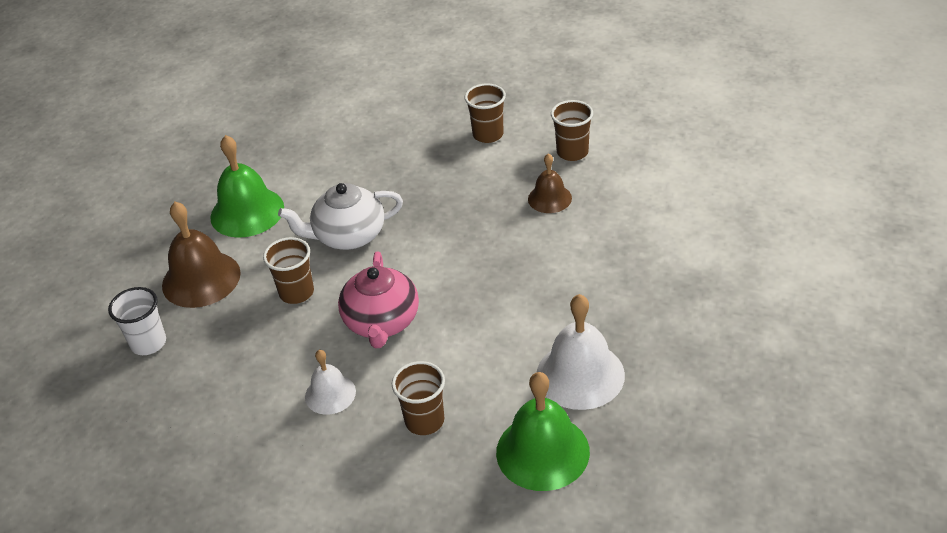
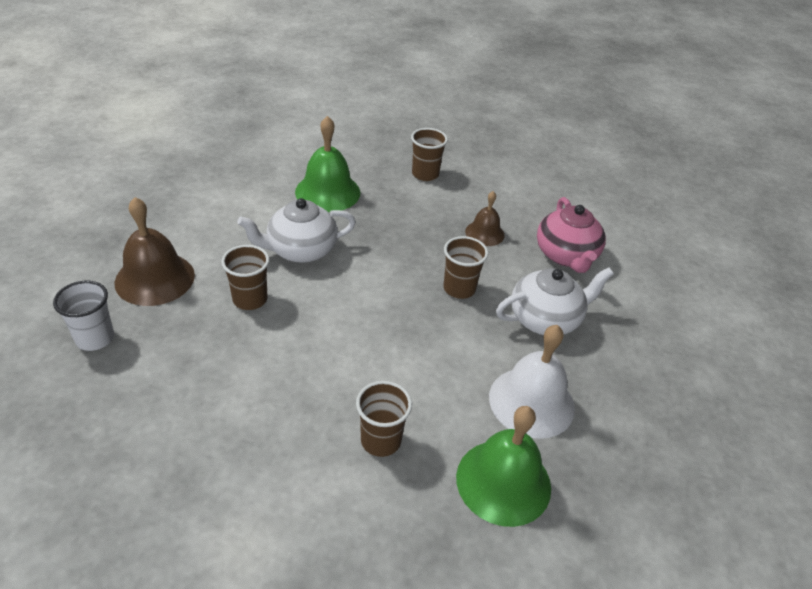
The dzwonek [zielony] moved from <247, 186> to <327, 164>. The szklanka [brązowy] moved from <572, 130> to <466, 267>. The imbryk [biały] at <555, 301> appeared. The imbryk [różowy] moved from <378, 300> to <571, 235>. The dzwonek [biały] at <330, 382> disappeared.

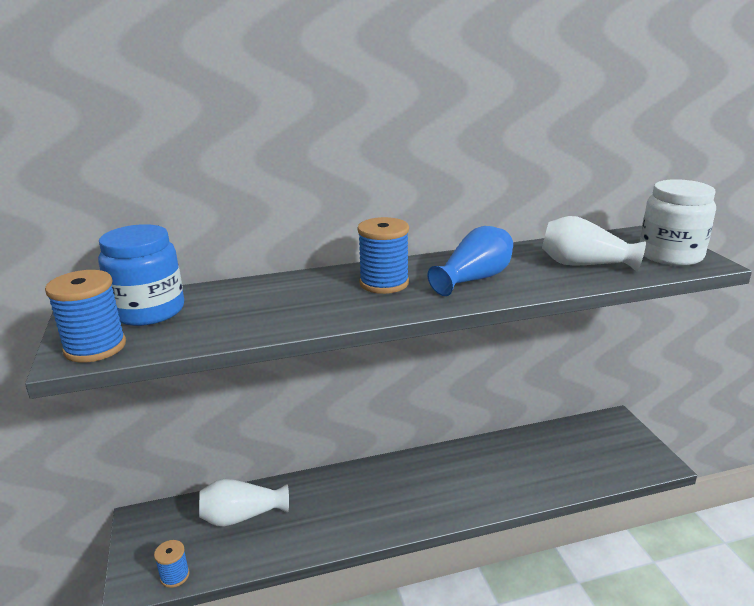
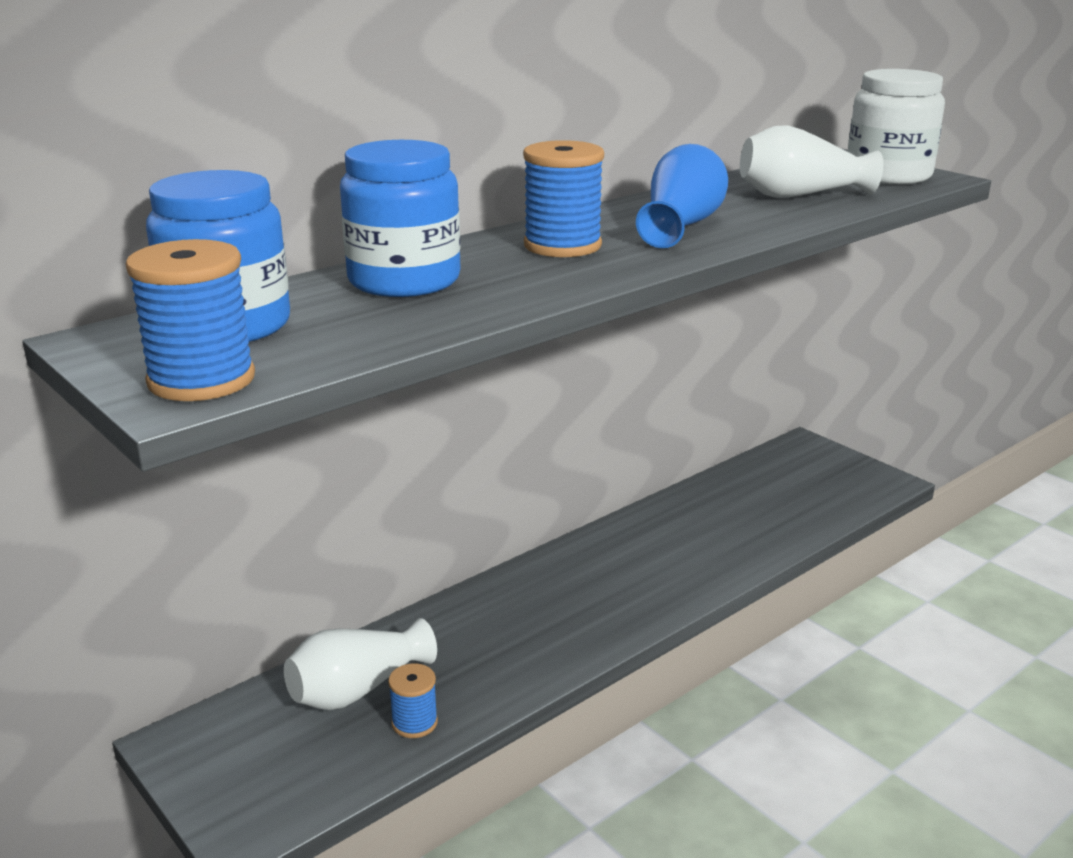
The słoik [niebieski] at <400, 218> appeared. The szpulka [niebieski] moved from <172, 564> to <413, 700>.

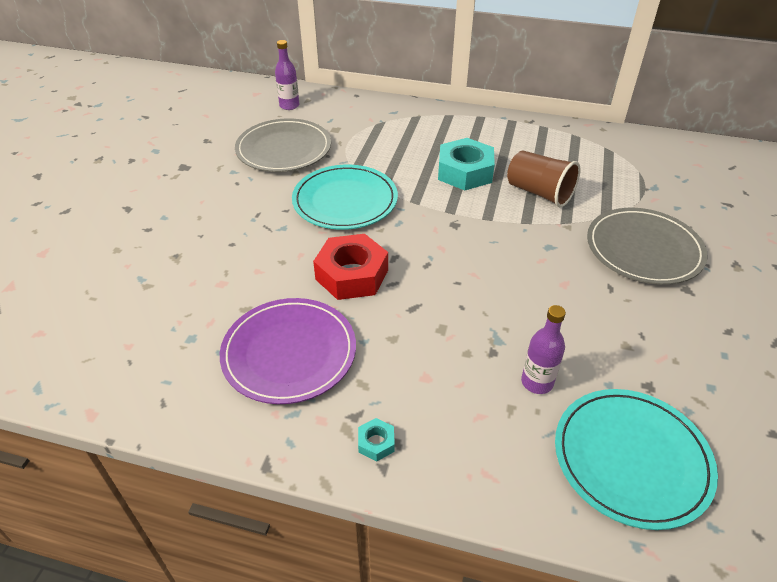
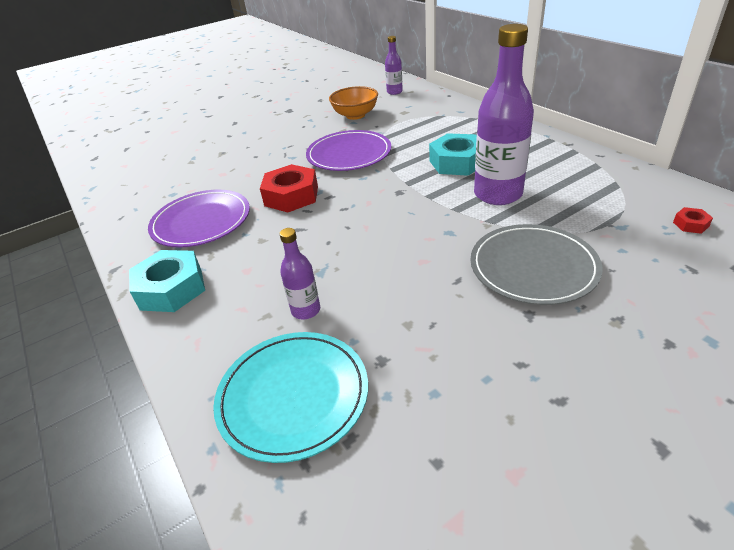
The nakrętka [turkusowy] at <376, 439> changed to 2.28 times the size. The talerz [turkusowy] at <345, 197> became the talerz [fioletowy] at <348, 150>. The talerz [szary] at <283, 145> was replaced by the miska [pomarańczowy] at <353, 103>. The szklanka [brązowy] at <543, 178> was replaced by the butelka [fioletowy] at <504, 114>. The nakrętka [czerwony] at <693, 220> appeared.

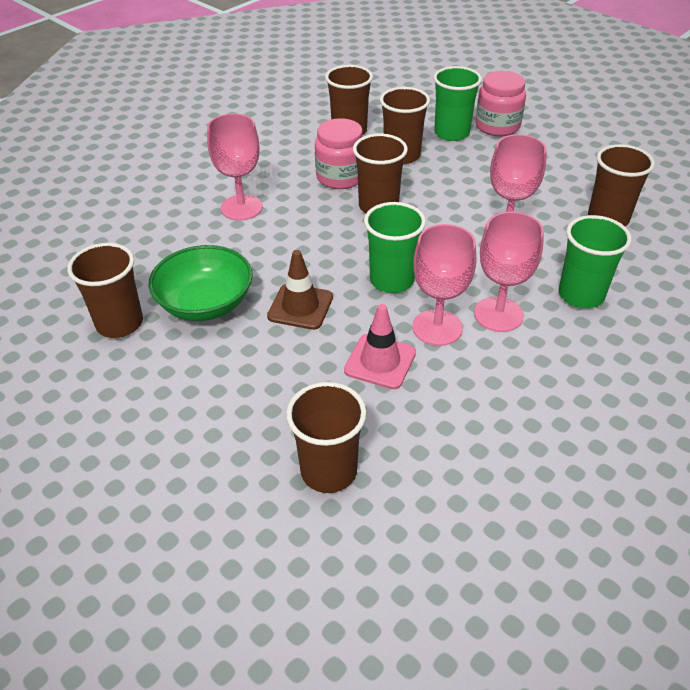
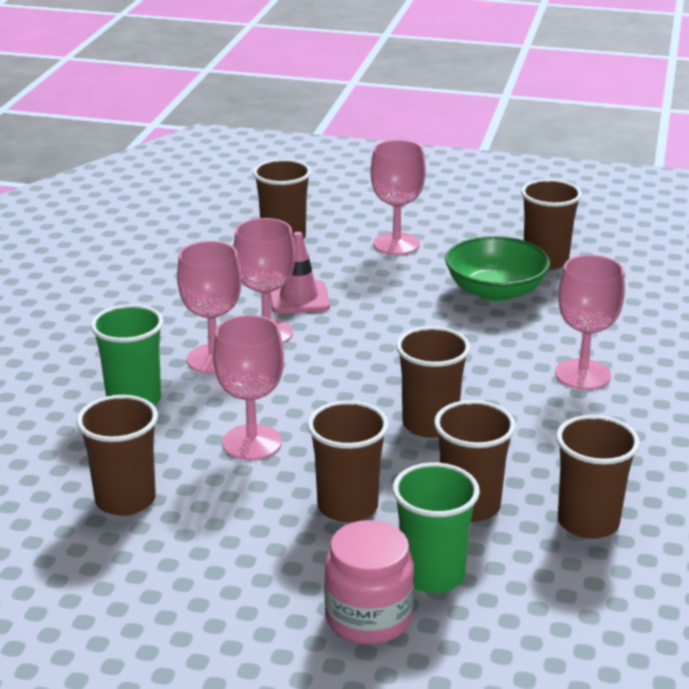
The szklanka [brązowy] at <348, 461> appeared. The kielich [różowy] at <398, 197> appeared. The pachołek [brązowy] at <300, 290> disappeared. The słoik [różowy] at <339, 153> disappeared. The szklanka [zielony] at <395, 247> disappeared.

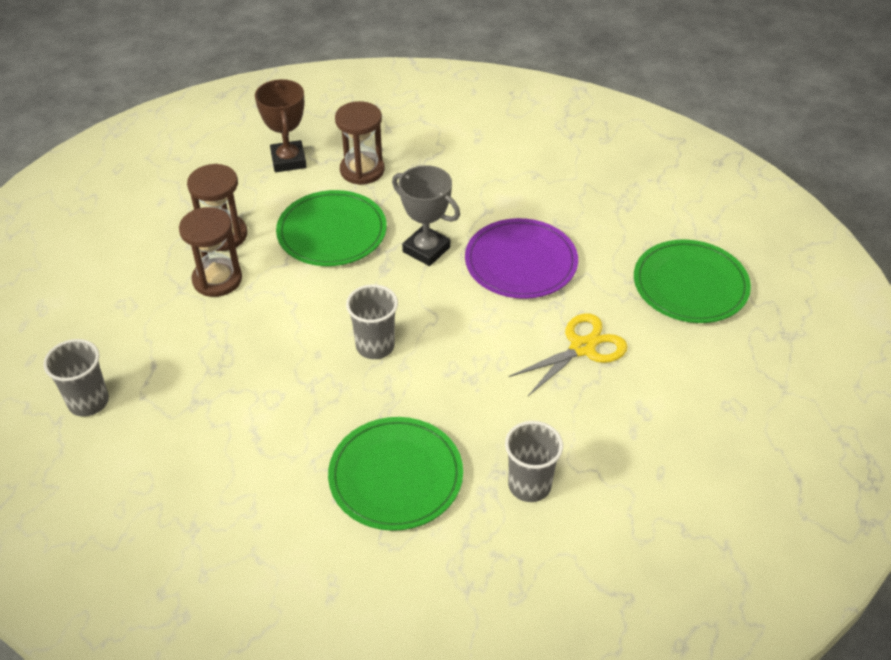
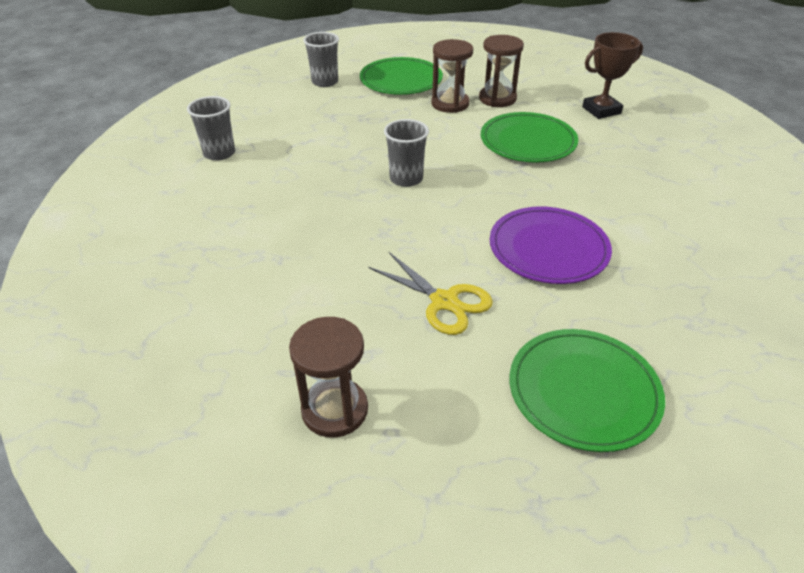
The szklanka [szary] moved from <534, 461> to <211, 128>. The klepsydra [brązowy] moved from <360, 143> to <328, 377>. The talerz [zielony] moved from <395, 474> to <401, 76>. The puchar [szary] at <426, 215> disappeared.

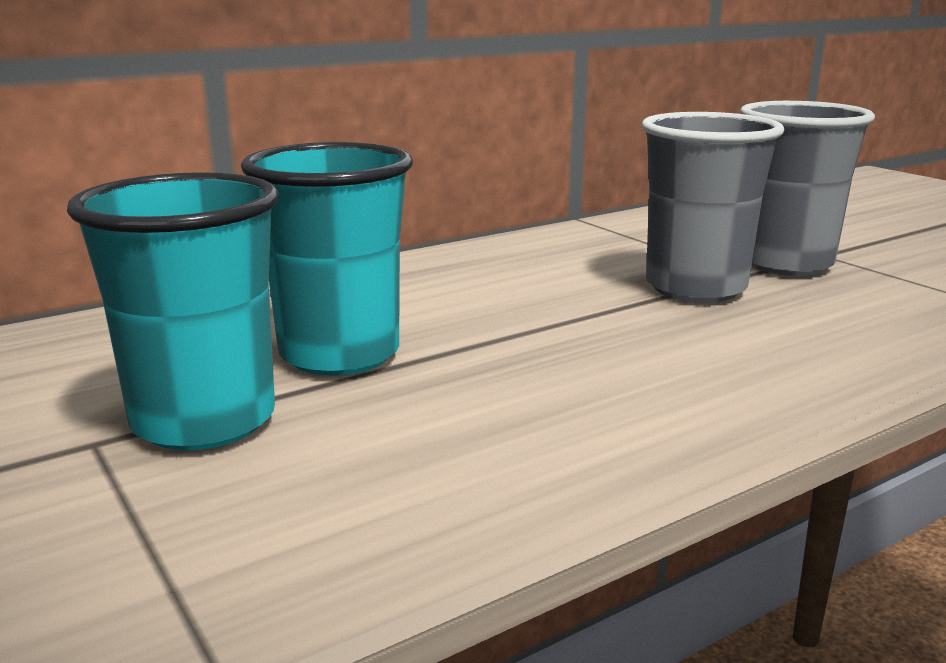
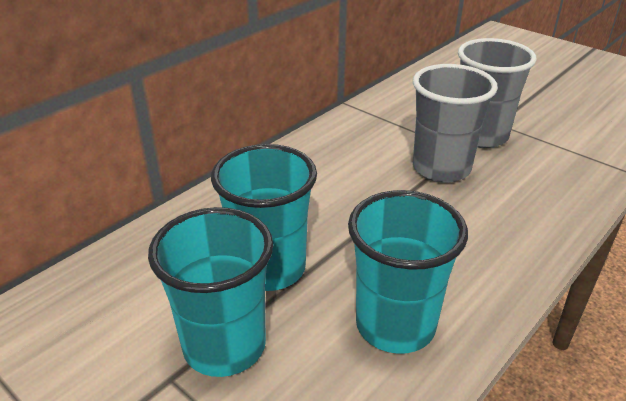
The szklanka [turkusowy] at <408, 272> appeared.

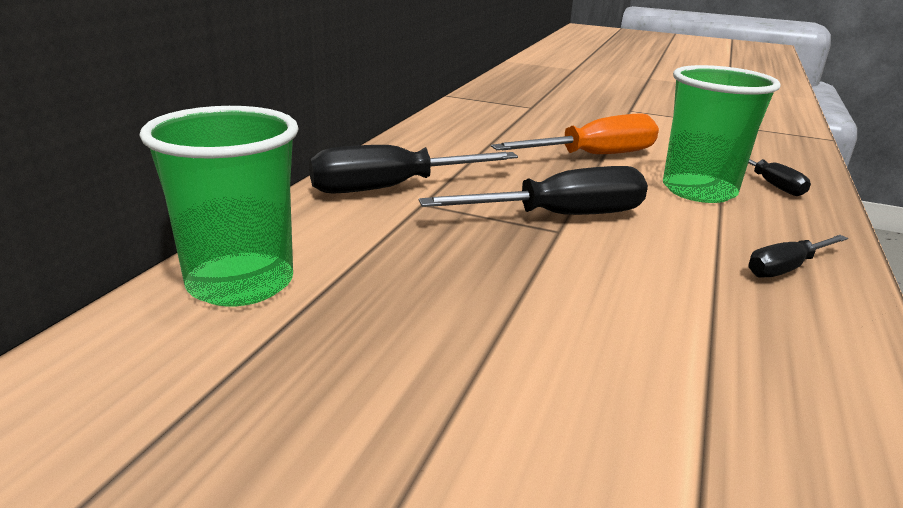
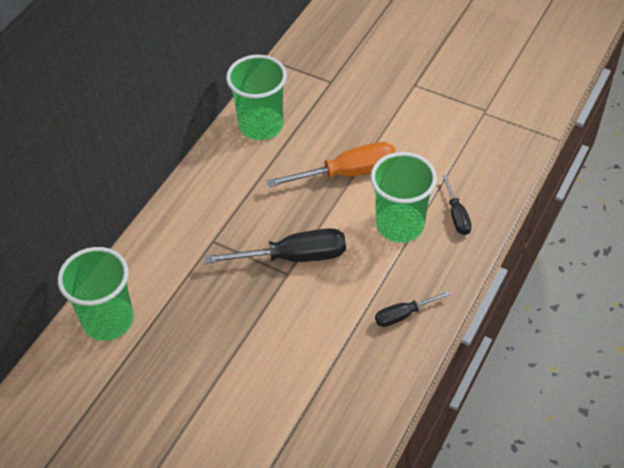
The szklanka [zielony] at <256, 97> appeared. The śrubokręt [czarny] at <413, 169> disappeared.

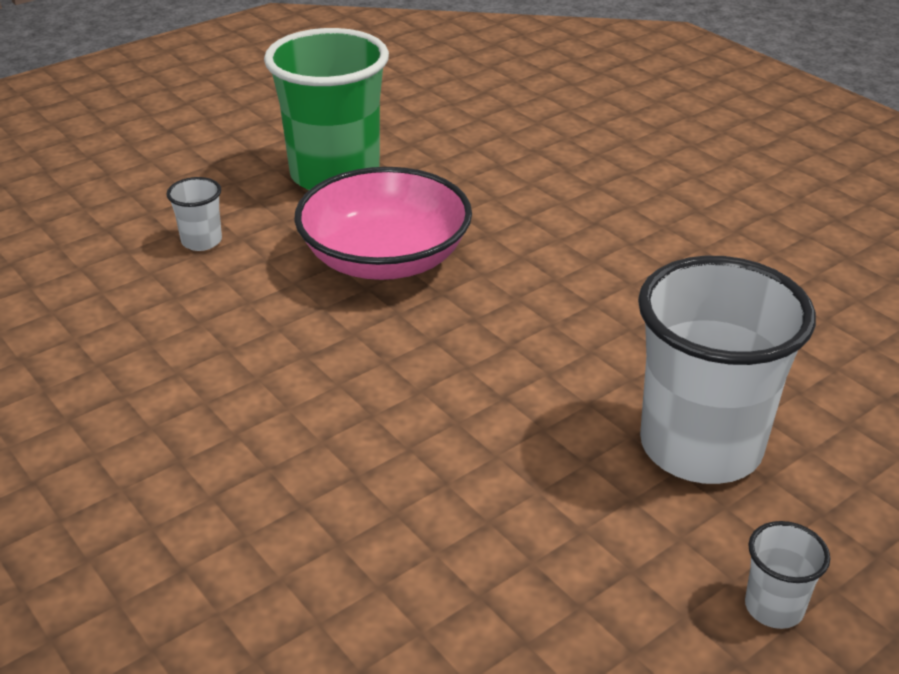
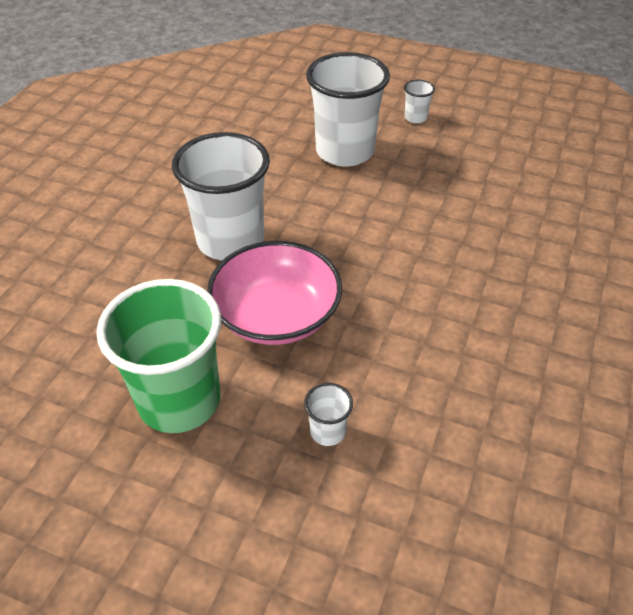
The szklanka [biały] at <221, 196> appeared.

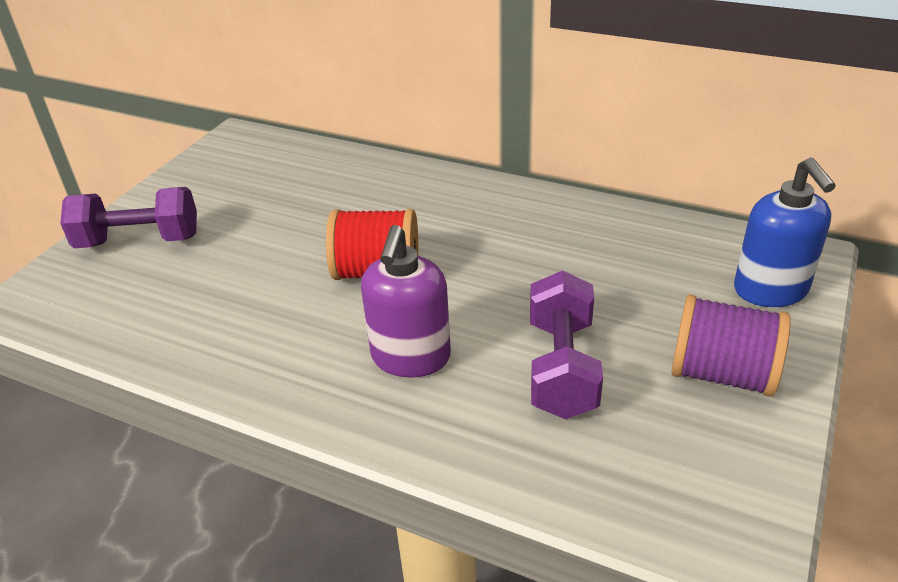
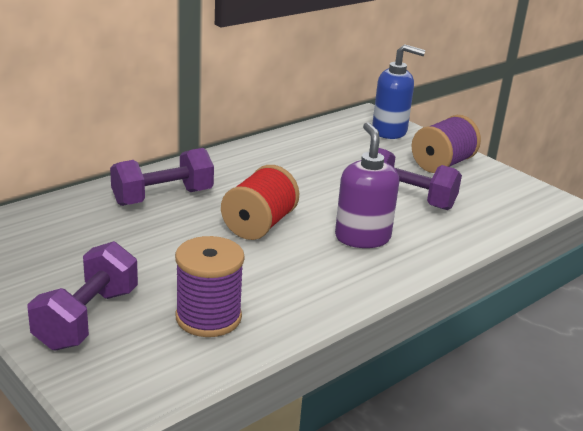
The hantel [fioletowy] at <162, 177> appeared. The szpulka [fioletowy] at <210, 286> appeared. The dozownik mydła [fioletowy] at <406, 301> turned 135 degrees counterclockwise.

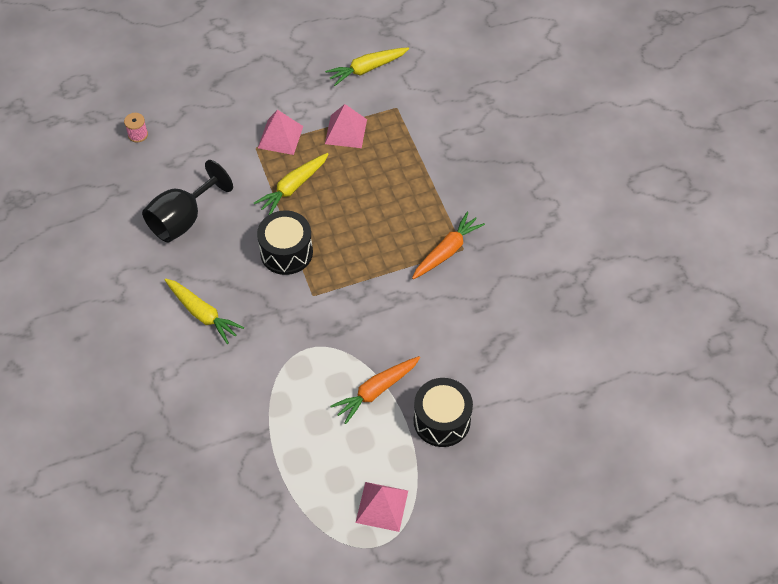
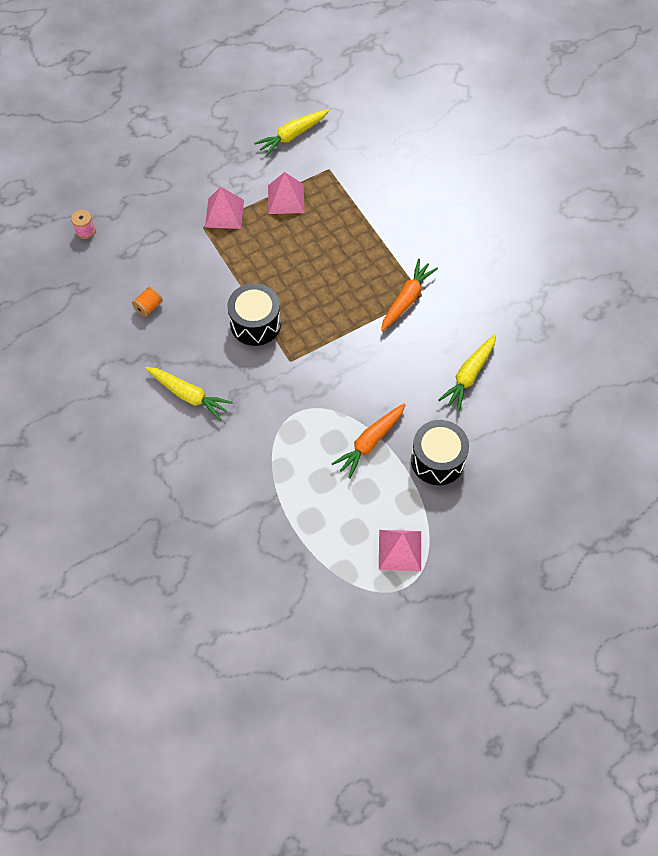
The kielich [czarny] at <187, 201> was replaced by the szpulka [pomarańczowy] at <147, 302>. The marchewka [żółty] moved from <291, 184> to <467, 372>.

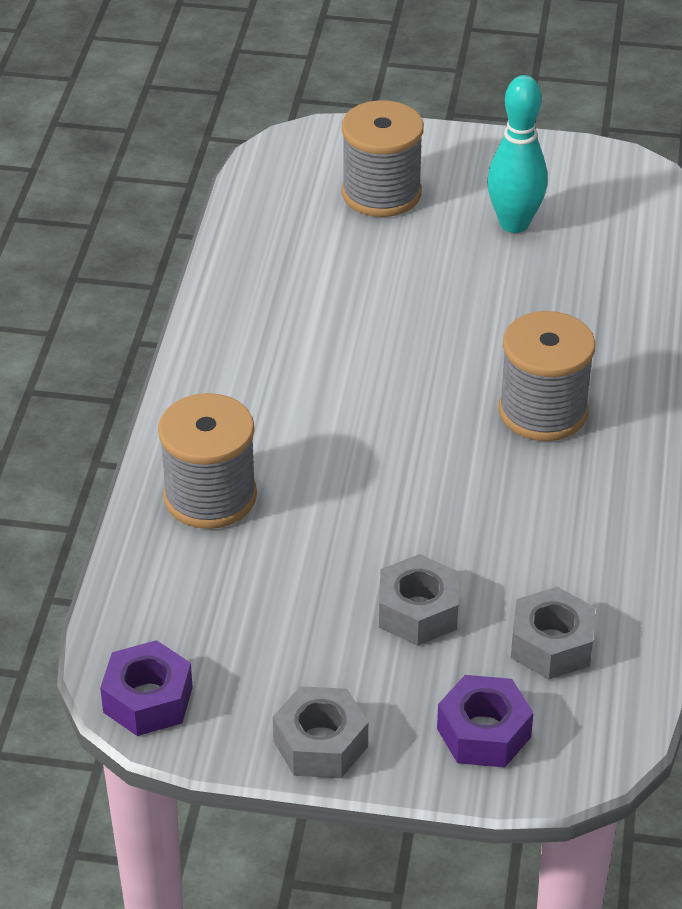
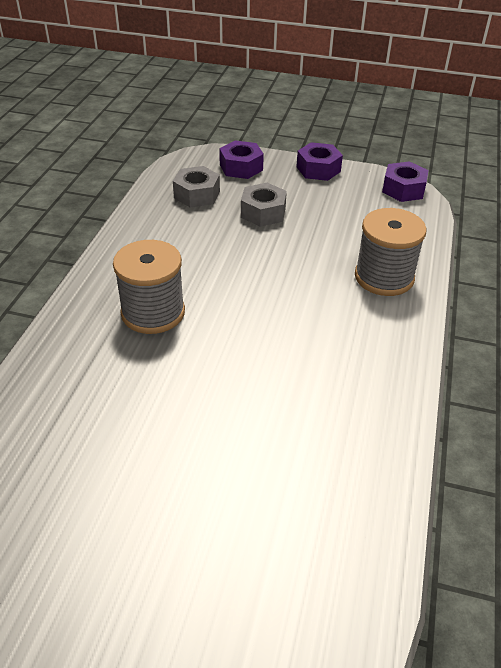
The nakrętka [szary] at <320, 732> became the nakrętka [fioletowy] at <319, 161>. The szpulka [szary] at <383, 158> disappeared. The kręgiel [turkusowy] at <517, 154> disappeared.

